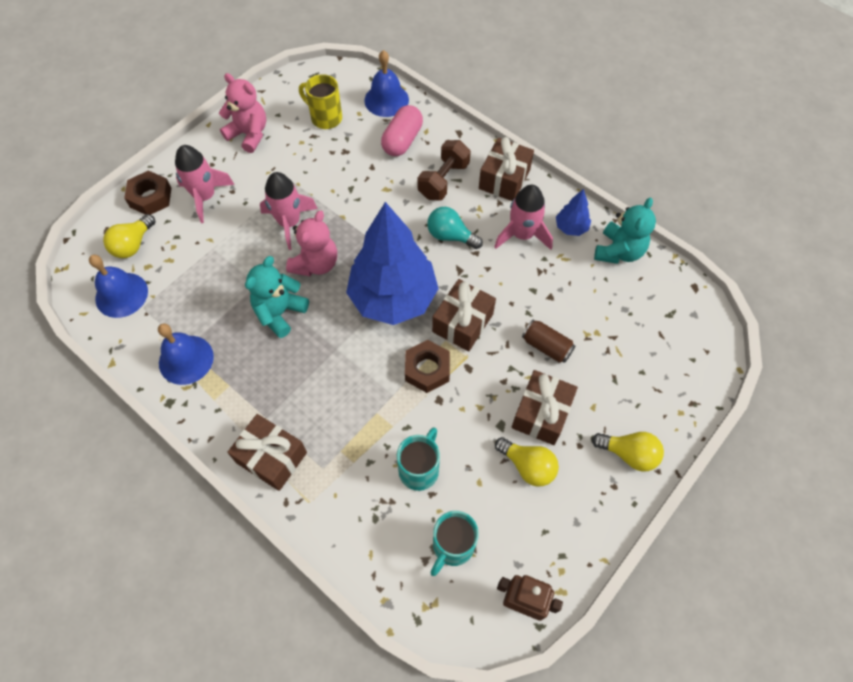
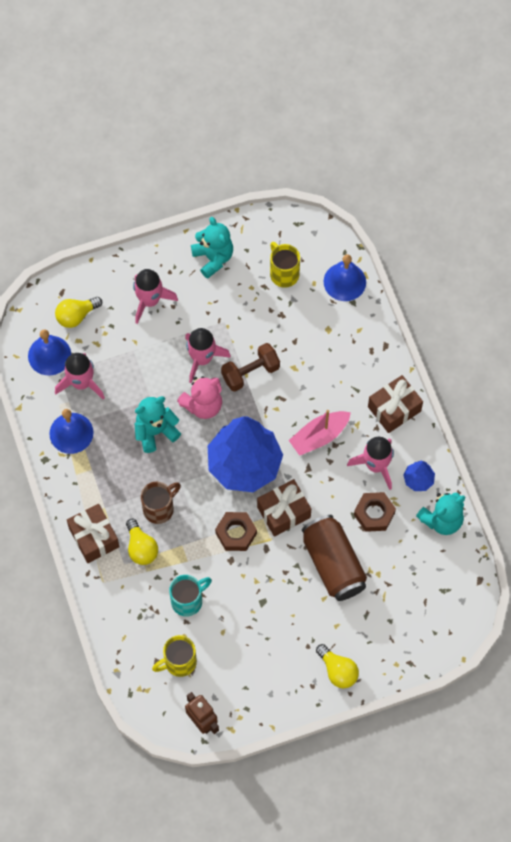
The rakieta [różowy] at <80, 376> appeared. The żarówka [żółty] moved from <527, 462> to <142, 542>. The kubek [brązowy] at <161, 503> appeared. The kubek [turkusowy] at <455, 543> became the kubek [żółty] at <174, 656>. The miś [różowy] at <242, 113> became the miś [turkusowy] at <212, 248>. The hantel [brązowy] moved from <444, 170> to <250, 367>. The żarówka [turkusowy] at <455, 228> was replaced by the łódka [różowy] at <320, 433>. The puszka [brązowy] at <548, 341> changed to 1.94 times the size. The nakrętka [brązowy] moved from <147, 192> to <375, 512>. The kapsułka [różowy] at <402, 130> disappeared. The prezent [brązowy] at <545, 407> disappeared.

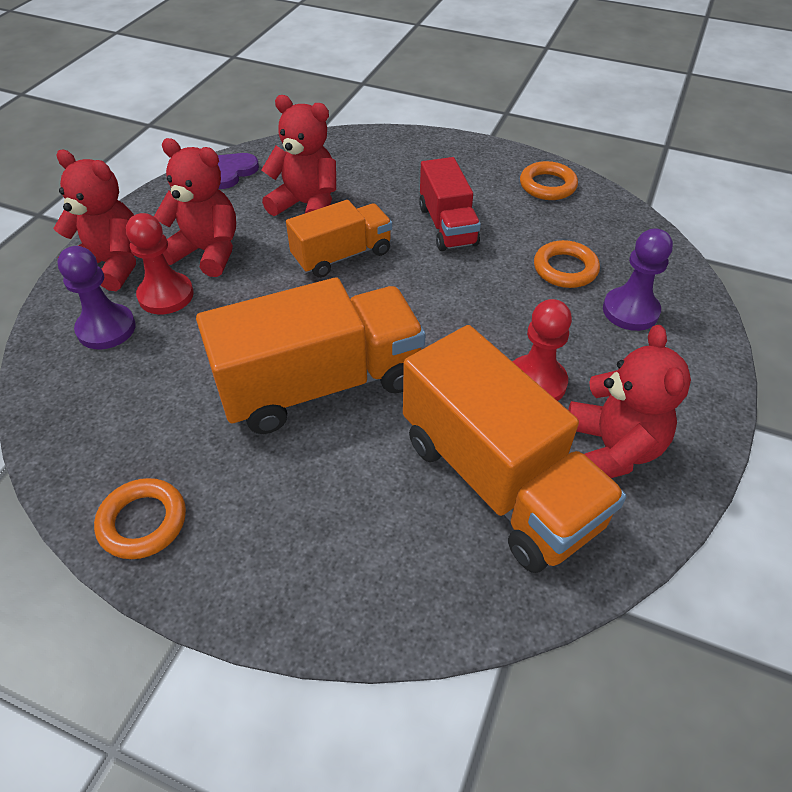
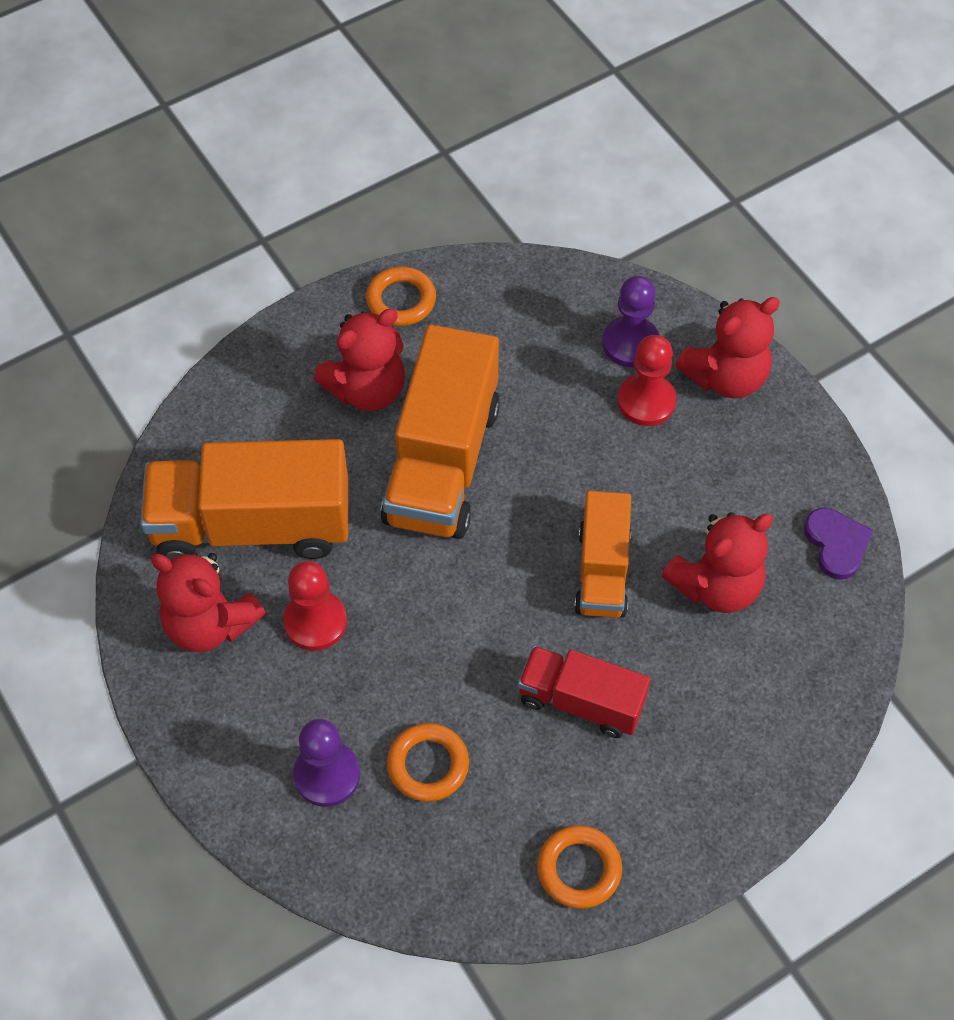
The miś [czerwony] moved from <195, 207> to <359, 360>.

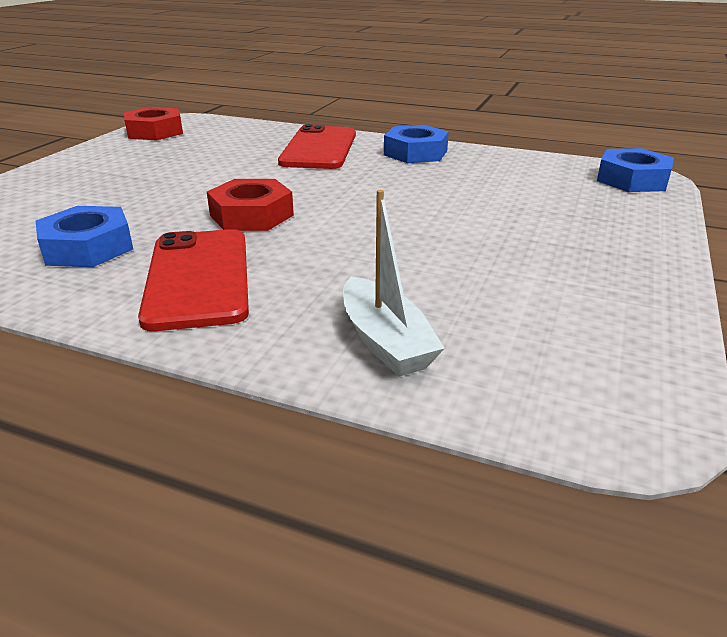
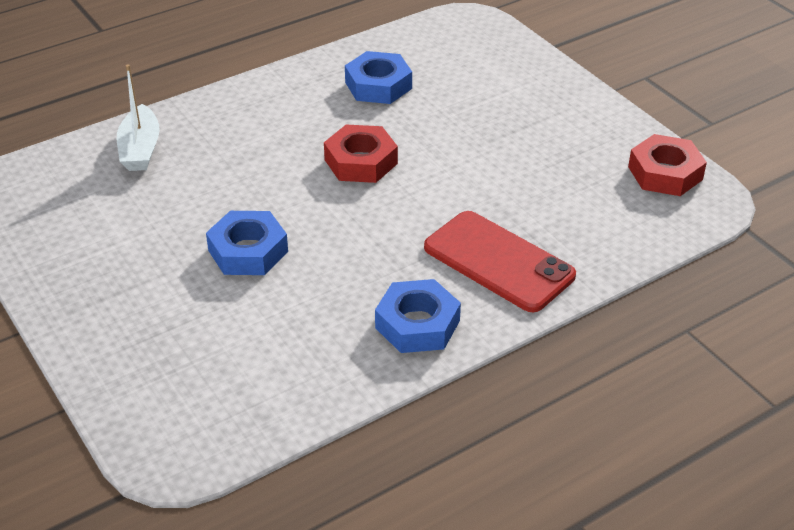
The łódka [biały] at <394, 283> turned 105 degrees counterclockwise. The nakrętka [niebieski] moved from <635, 170> to <247, 243>. The telefon [czerwony] at <193, 280> disappeared.

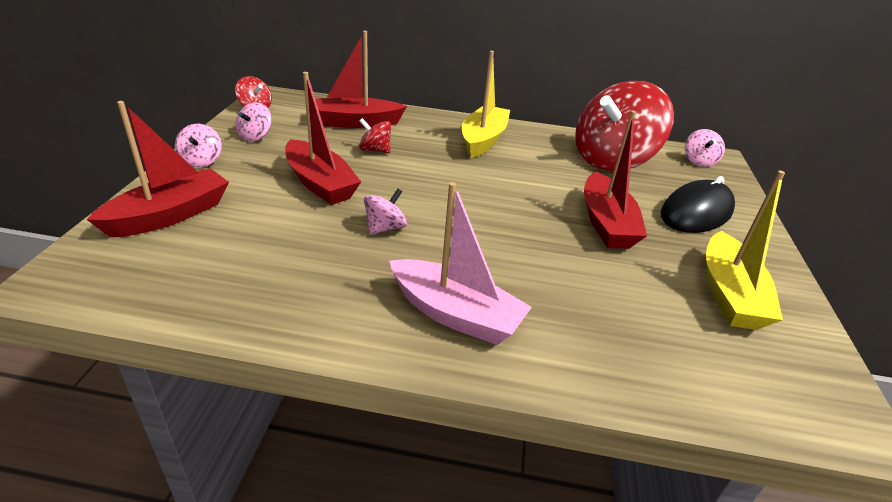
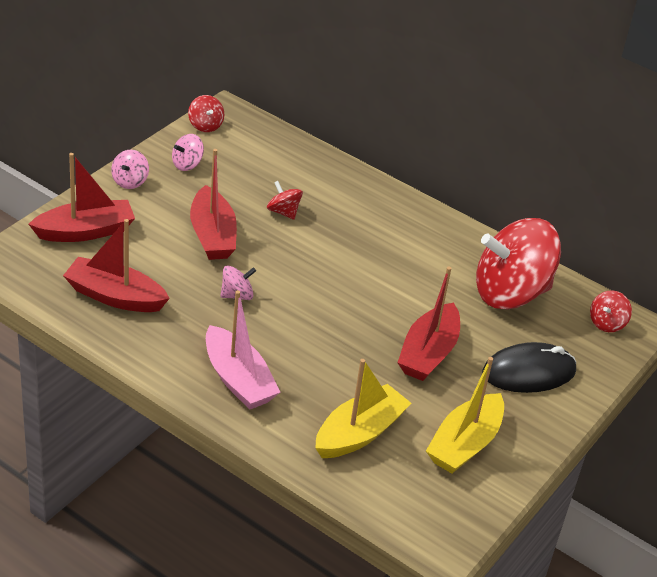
The łódka [czerwony] moved from <361, 79> to <116, 265>. The łódka [żółty] moved from <486, 104> to <363, 408>. The bączek [różowy] at <704, 148> became the bączek [czerwony] at <611, 311>.

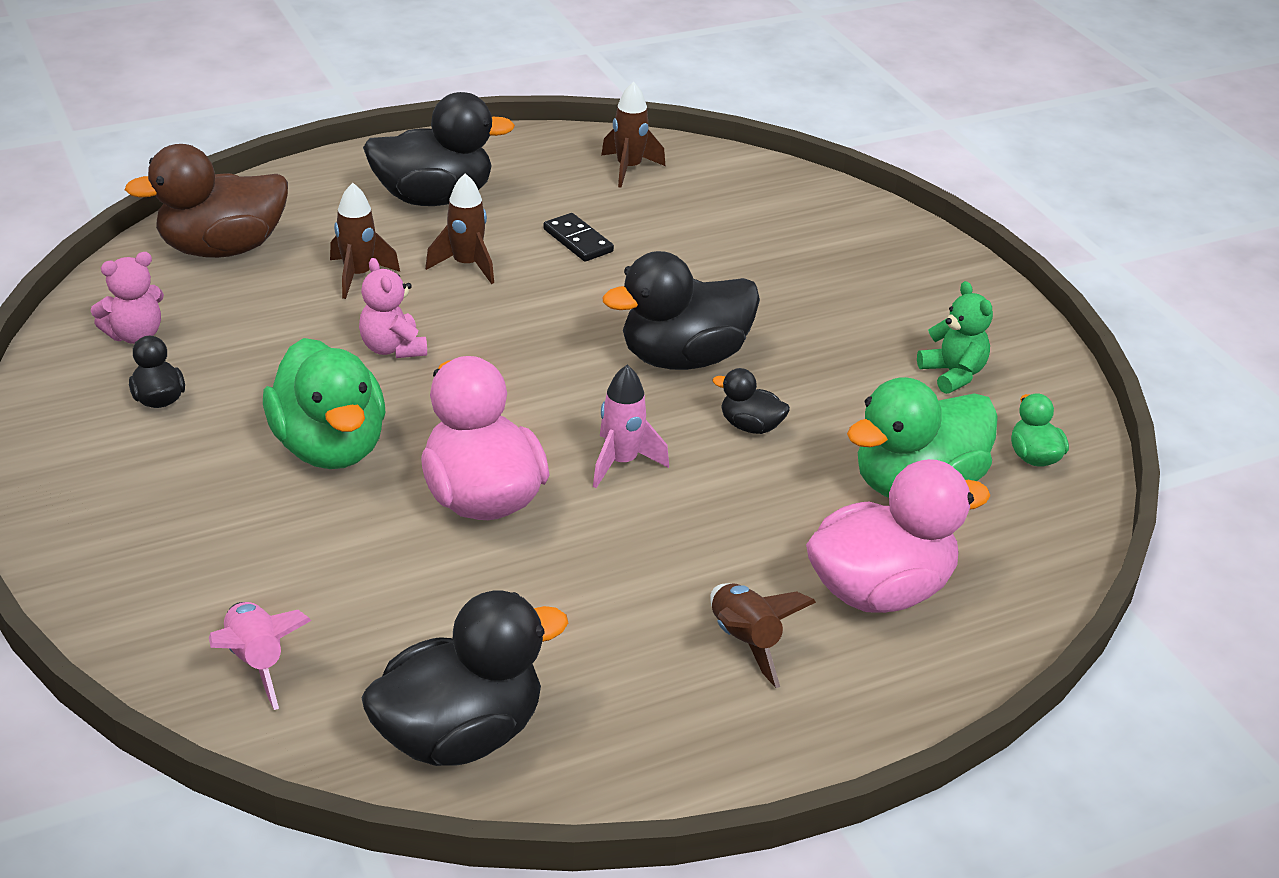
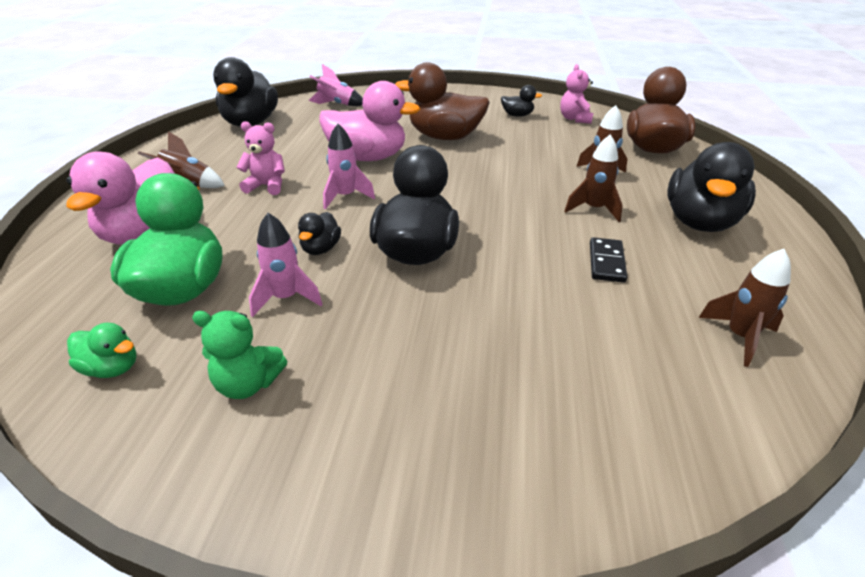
The miś [różowy] moved from <393, 308> to <260, 158>. The rakieta [różowy] at <286, 265> appeared. The kaczka [czarny] at <751, 401> turned 135 degrees clockwise. The kaczka [zielony] at <324, 403> became the kaczka [brązowy] at <442, 101>. The kostka domina [czarny] at <578, 237> turned 75 degrees counterclockwise.

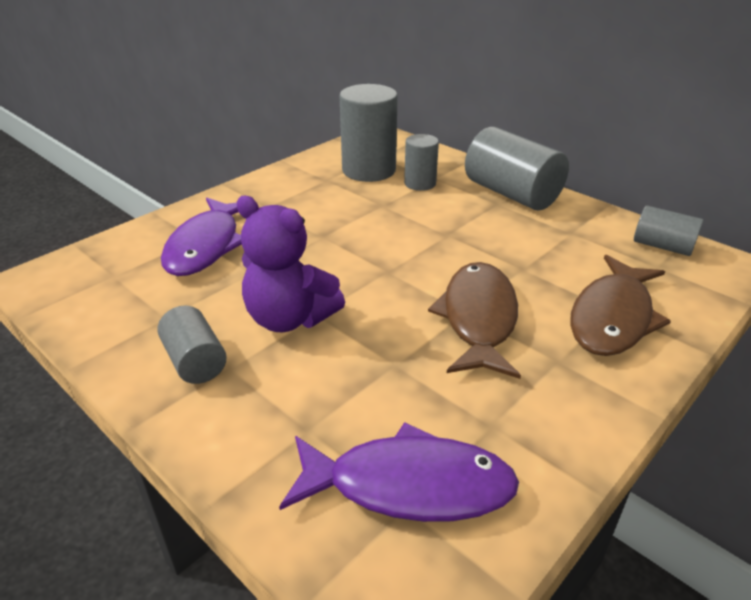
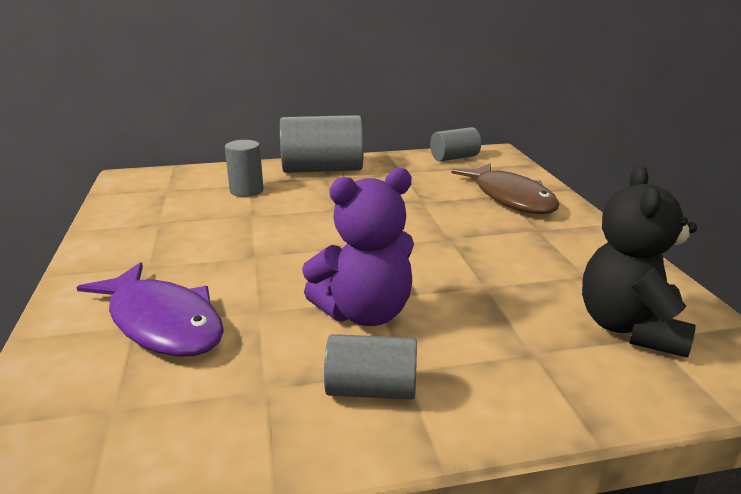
The ryba [fioletowy] at <399, 472> was replaced by the miś [czarny] at <639, 261>. The walec [szary] at <368, 133> disappeared. The ryba [brązowy] at <474, 320> disappeared.

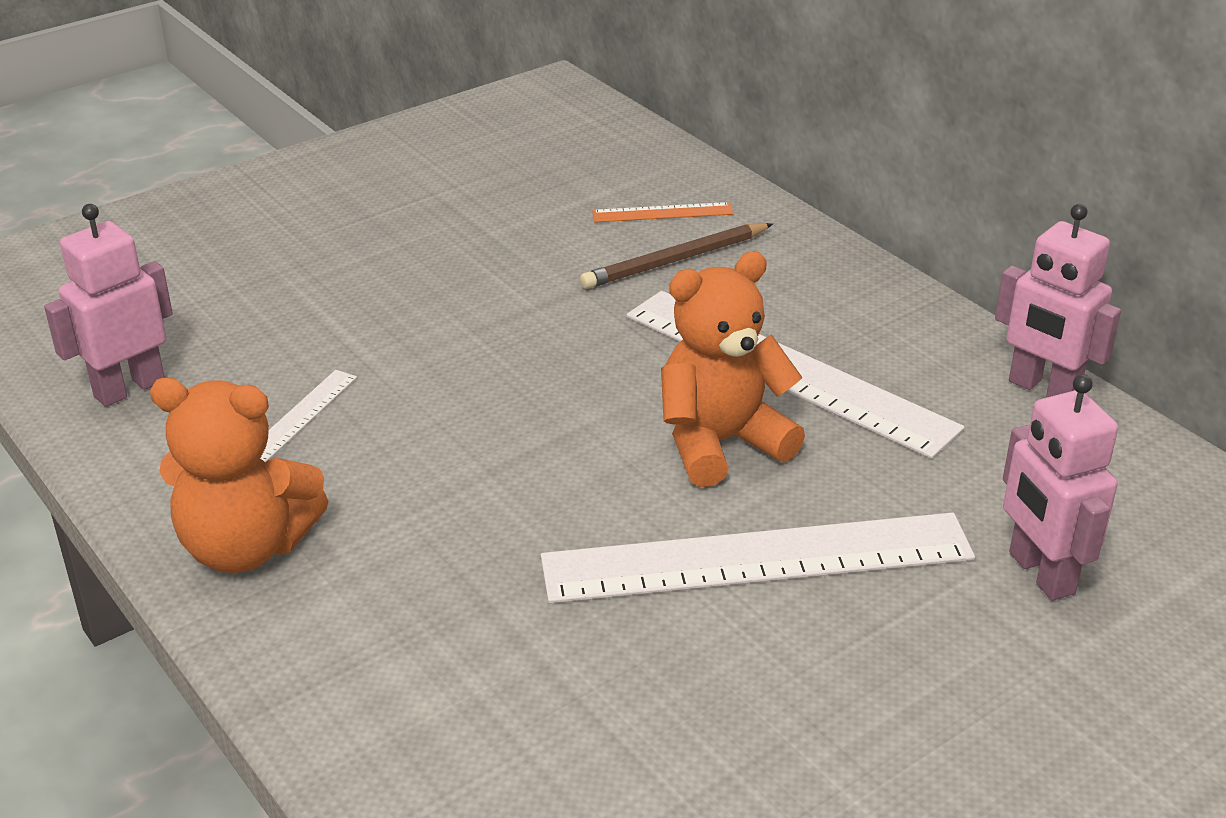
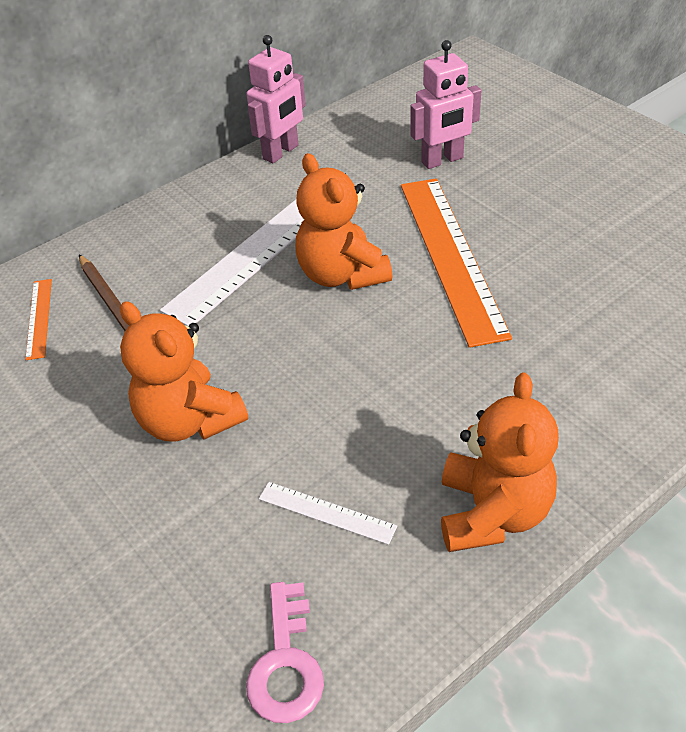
The miś [pomarańczowy] at <184, 371> appeared. The robot [różowy] at <108, 305> was replaced by the klucz [różowy] at <285, 652>. The linijka [biały] at <758, 557> became the linijka [pomarańczowy] at <456, 263>.

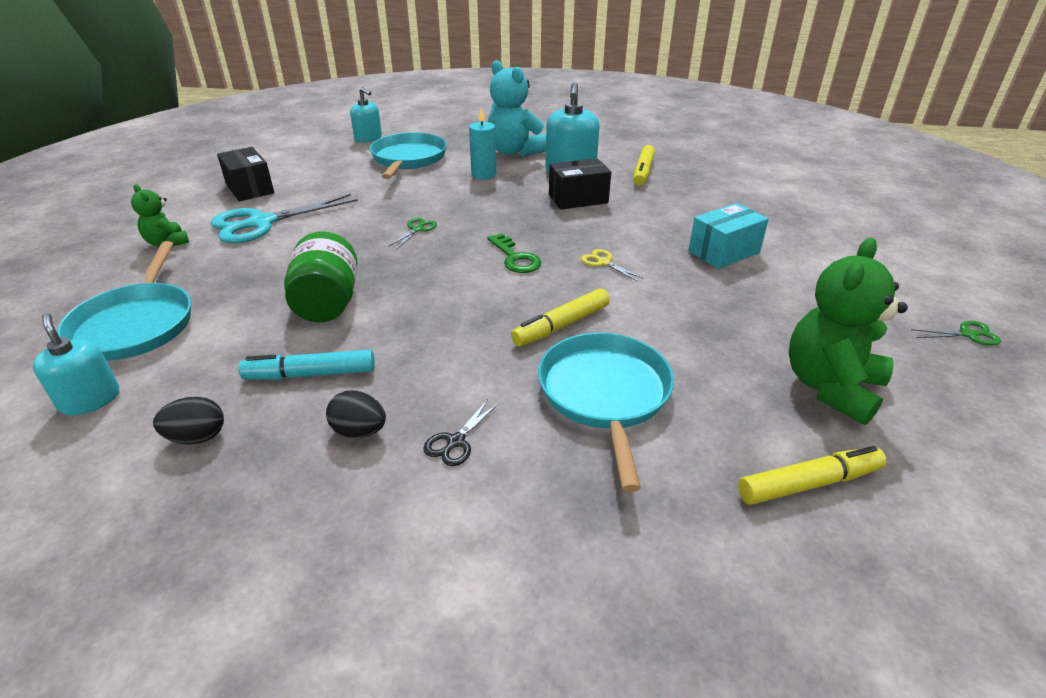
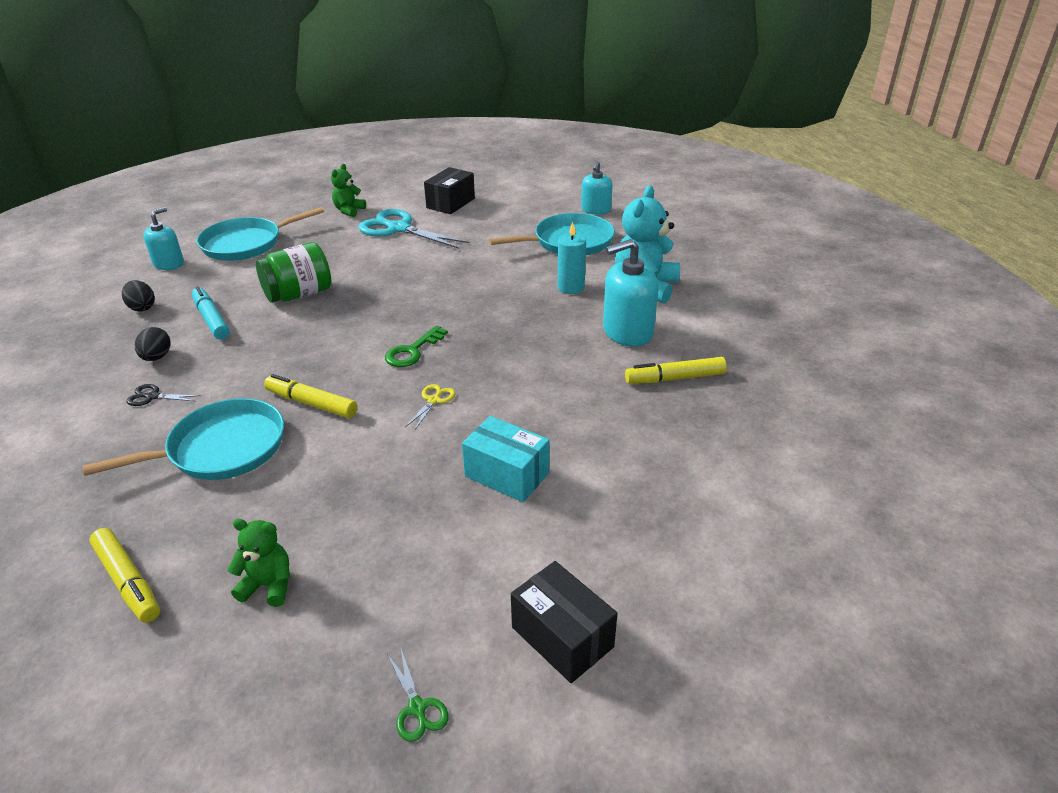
The miś [zielony] at <848, 331> changed to 0.55 times the size. The pudełko [czarny] moved from <580, 184> to <564, 622>. The nożyczki [zielony] at <413, 233> disappeared.

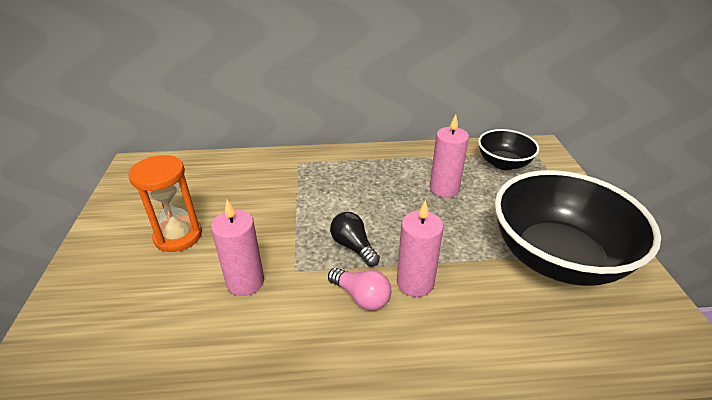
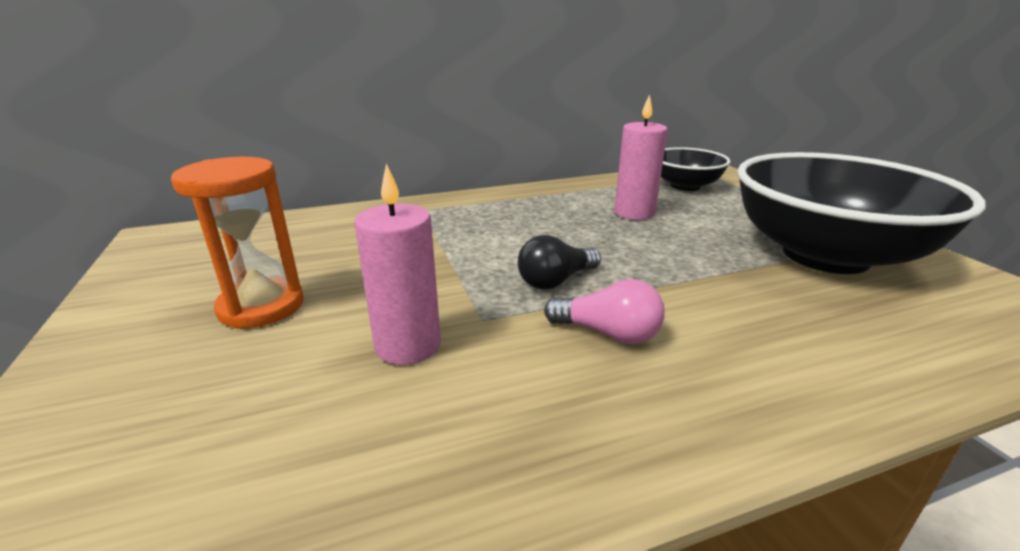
The żarówka [czarny] at <355, 239> turned 75 degrees counterclockwise. The świeca [różowy] at <420, 248> disappeared.

